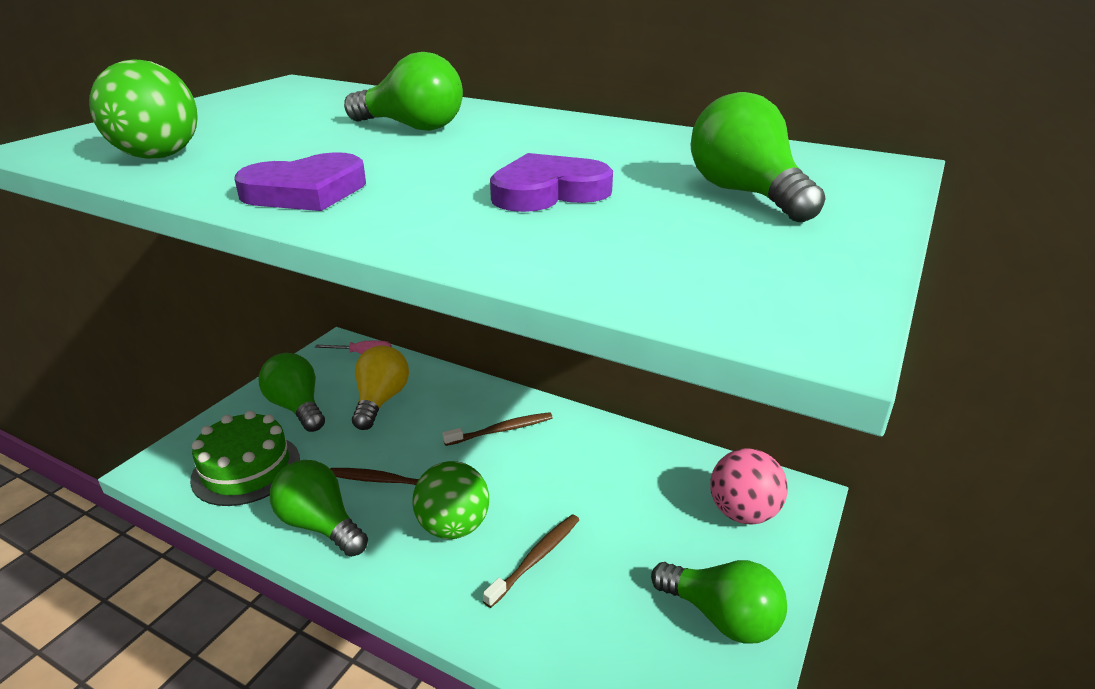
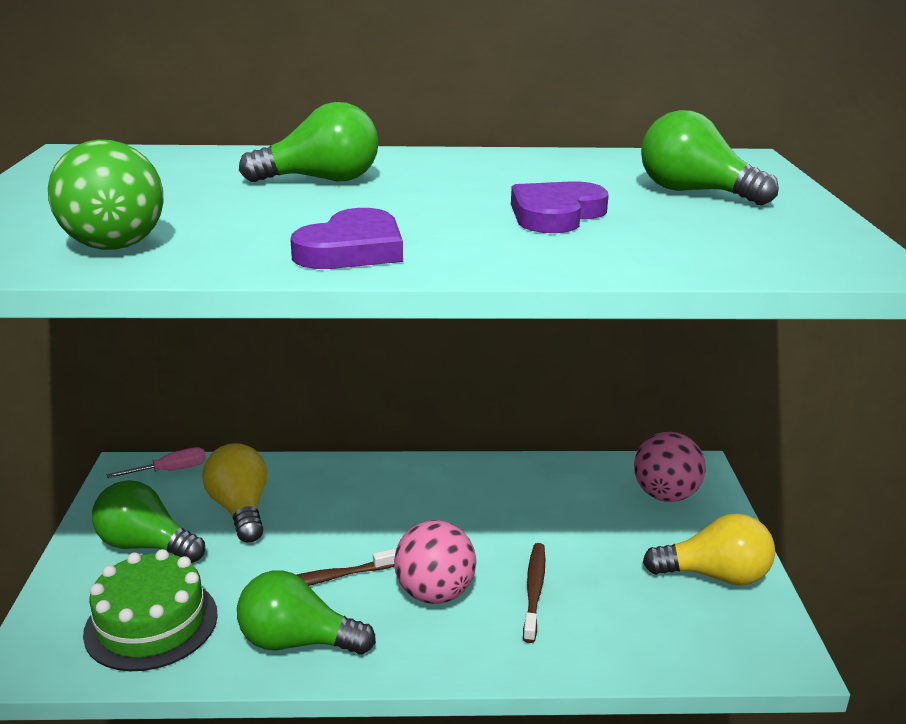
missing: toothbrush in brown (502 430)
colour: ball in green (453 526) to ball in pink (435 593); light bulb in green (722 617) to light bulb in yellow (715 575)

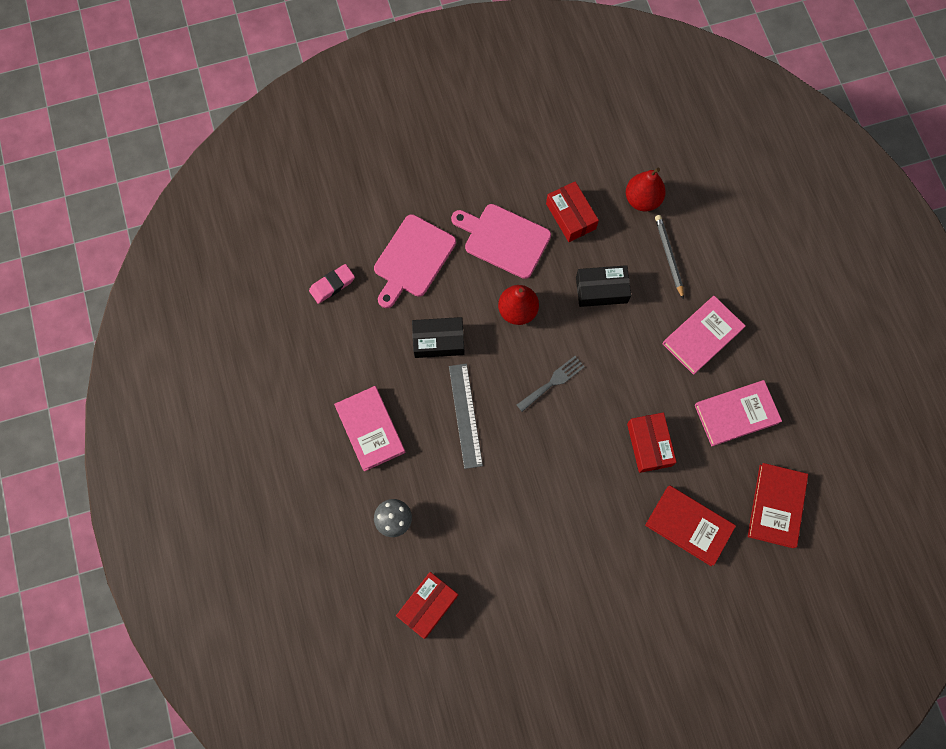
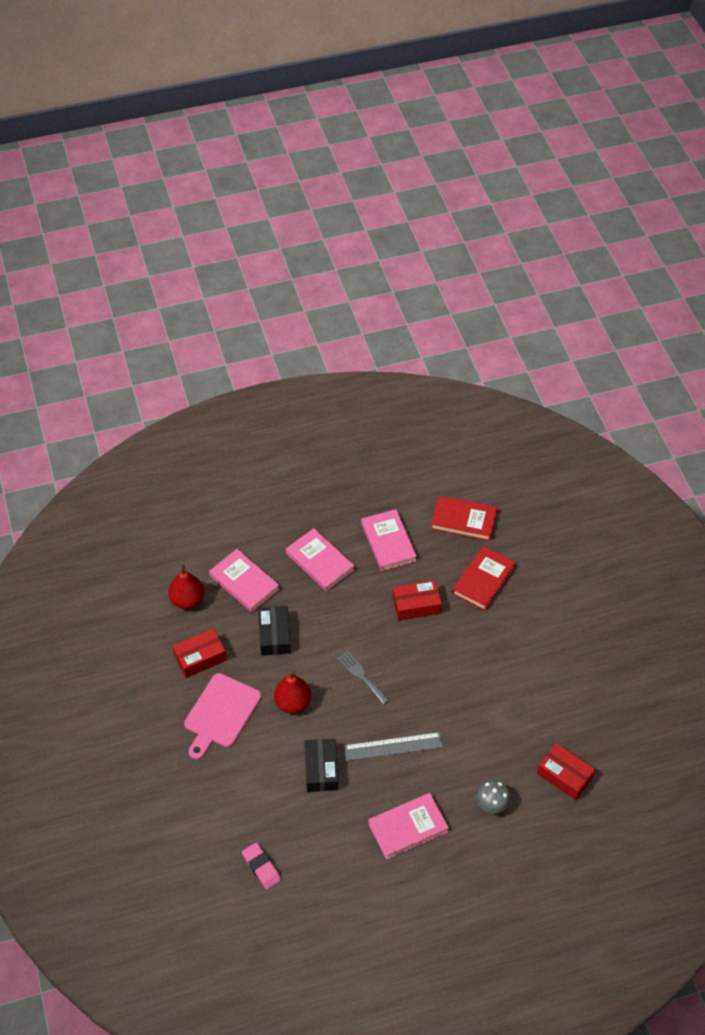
missing: cutting board in pink (412 259)
exchanged: pencil in grey (668 256) to book in pink (244 582)

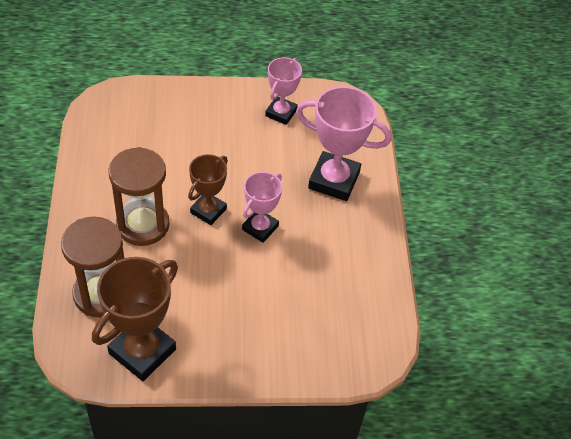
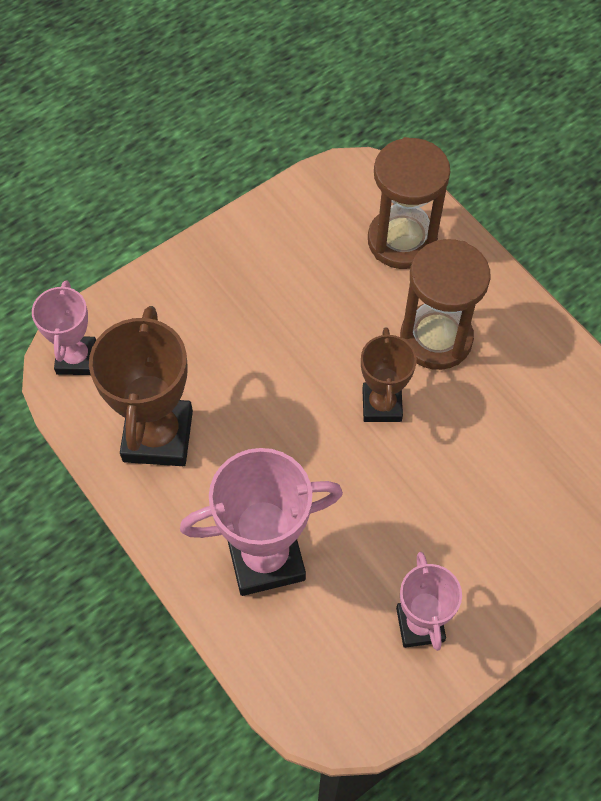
relocated: trophy in brown (142 351) to (158 436); trophy in pink (260 228) to (76 358)

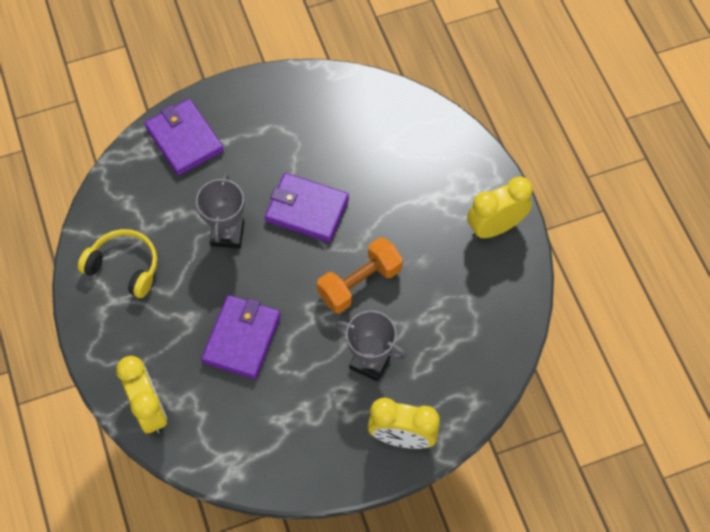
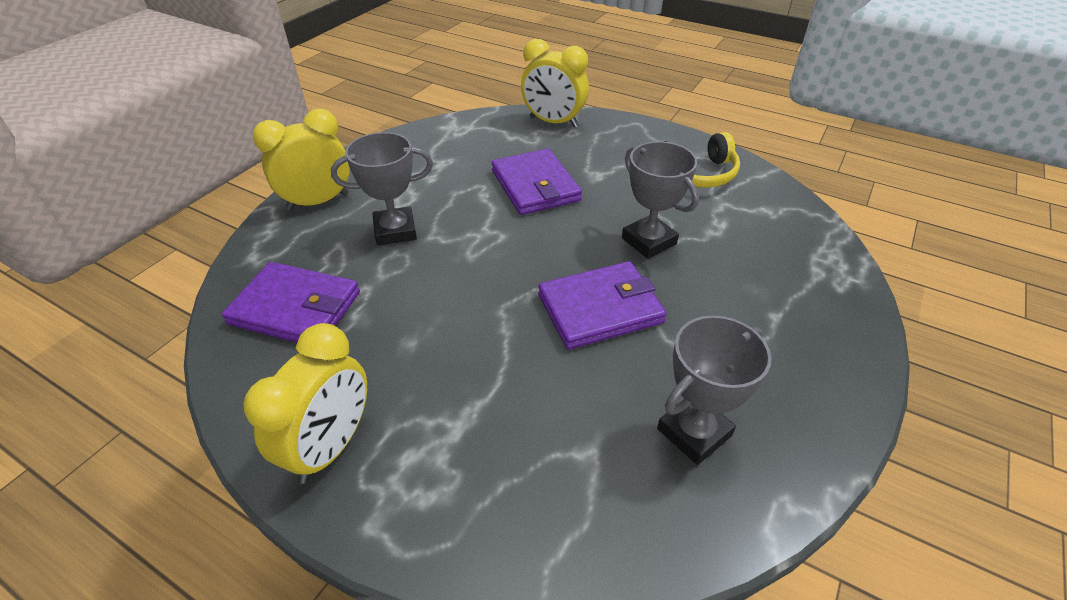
missing: dumbbell in orange (359 283)
appeared: trophy in grey (694 432)
relocated: wallet in purple (184 139) to (296 308)

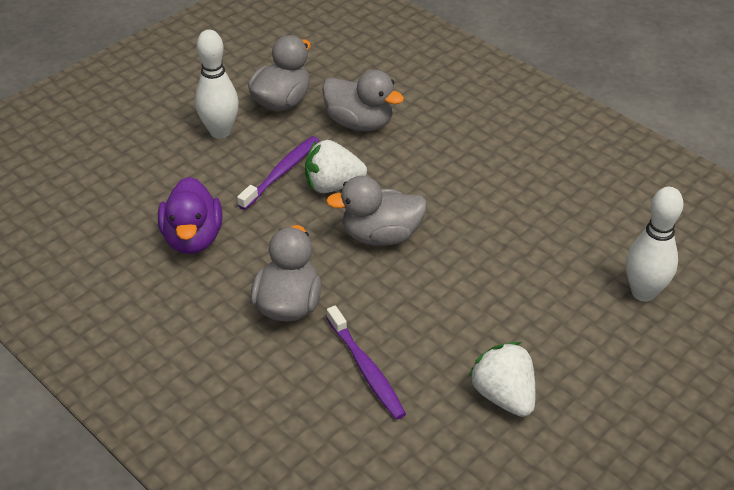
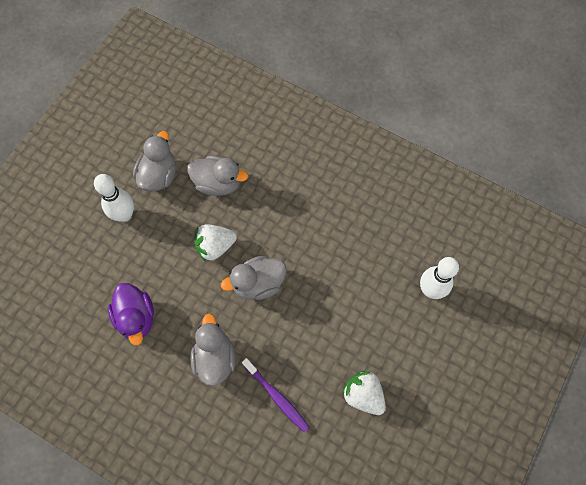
missing: toothbrush in purple (281 172)

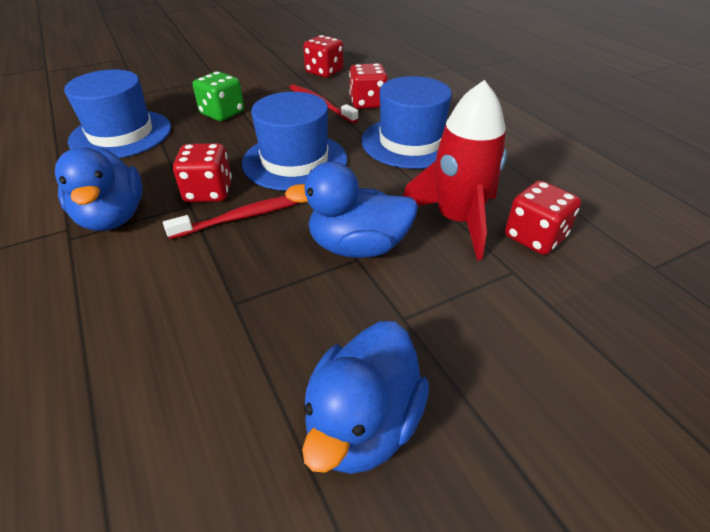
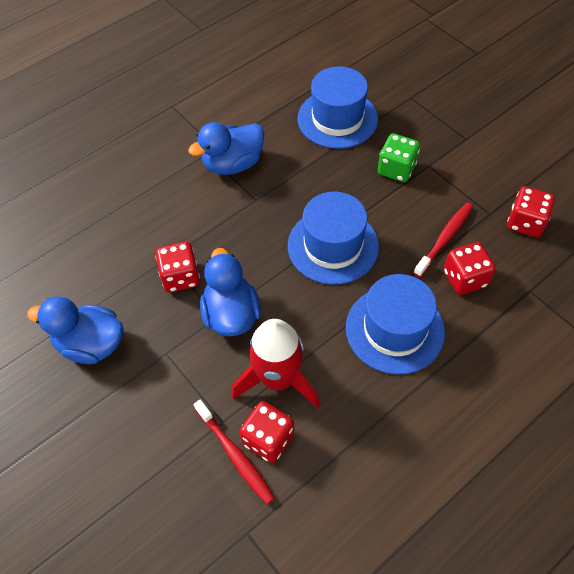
relocated: toothbrush in red (242 217) to (235 454); dice in red (208 192) to (180 277)

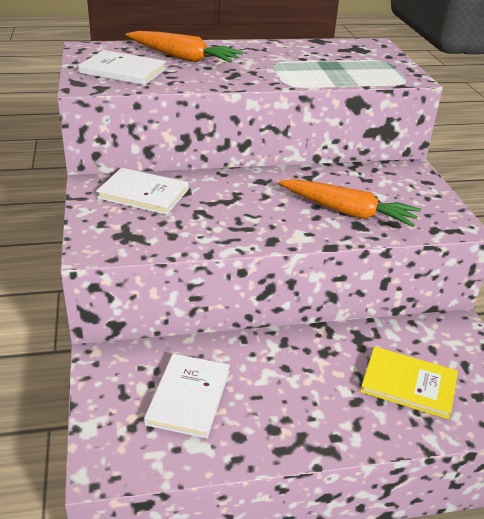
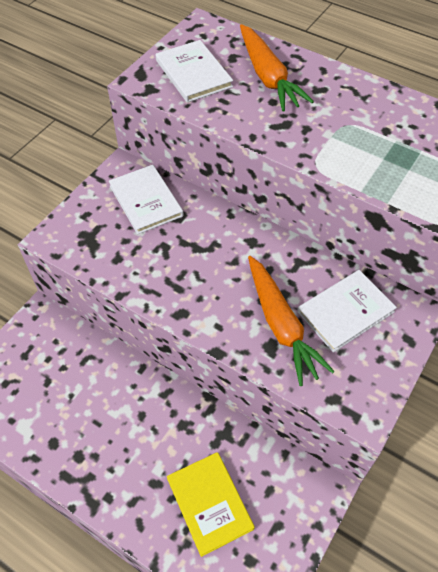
relocated: book in white (188 397) to (345 311)

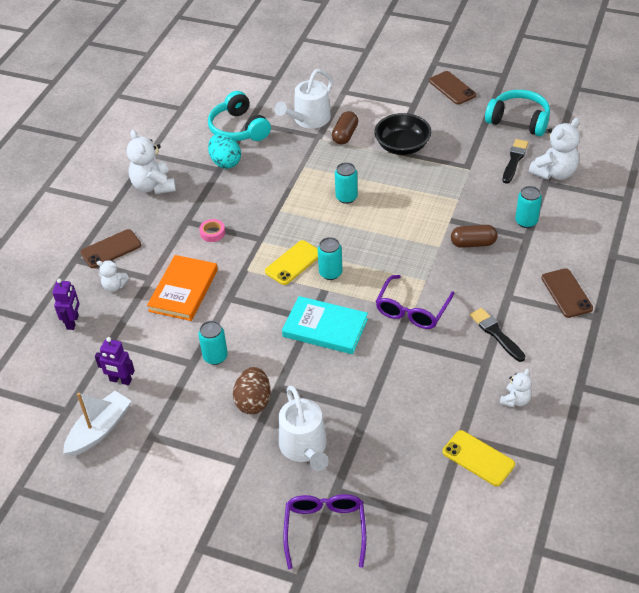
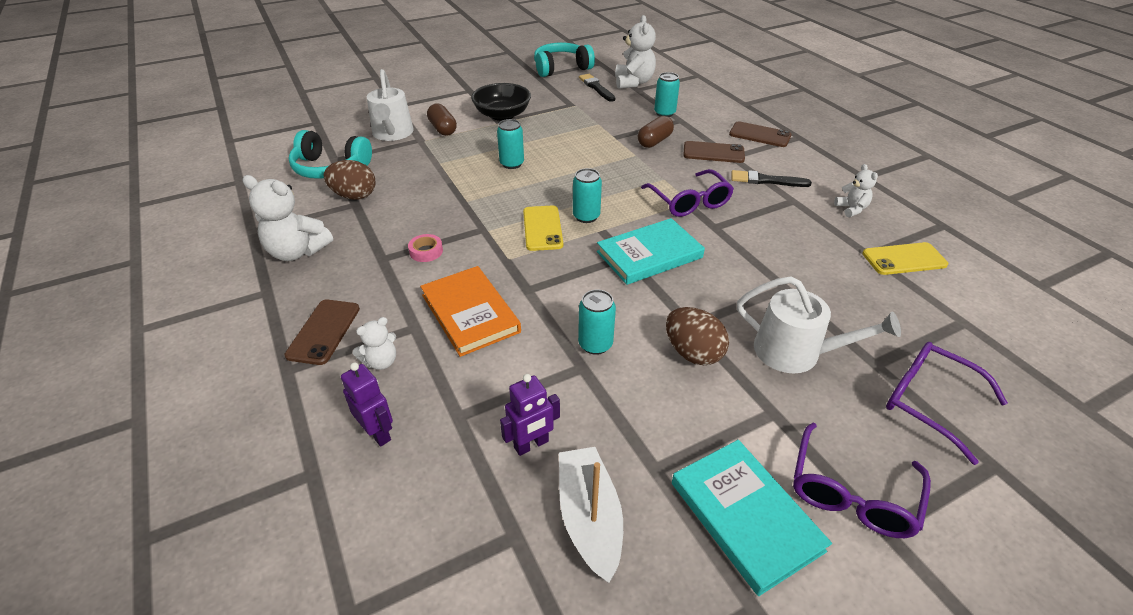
appeared: book in turquoise (745 516); glasses in purple (851 493)
relocated: phone in brown (452 88) to (713 153)
colour: egg in turquoise (225 162) to egg in brown (354 196)

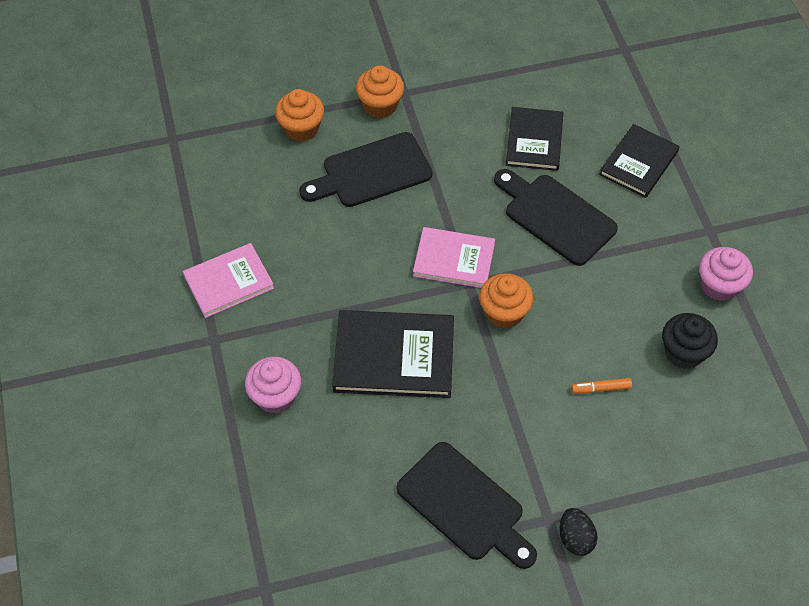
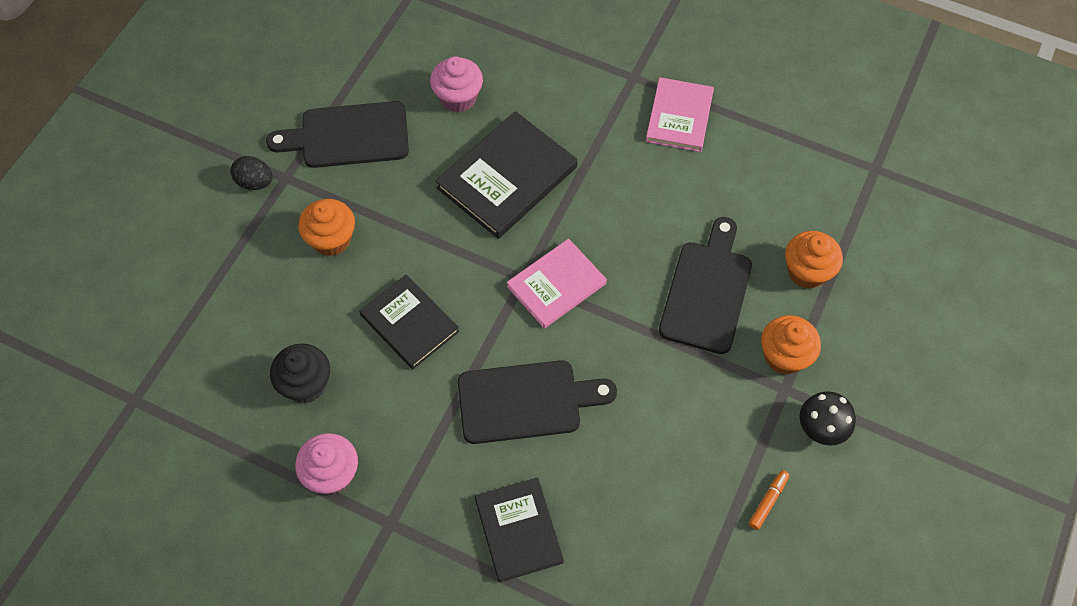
appeared: mushroom in black (821 428)
relocated: cupcake in pink (275 396) to (458 97); cupcake in orange (504 312) to (331 239); book in black (534 141) to (409 323); marker in orange (601 388) to (768 501)

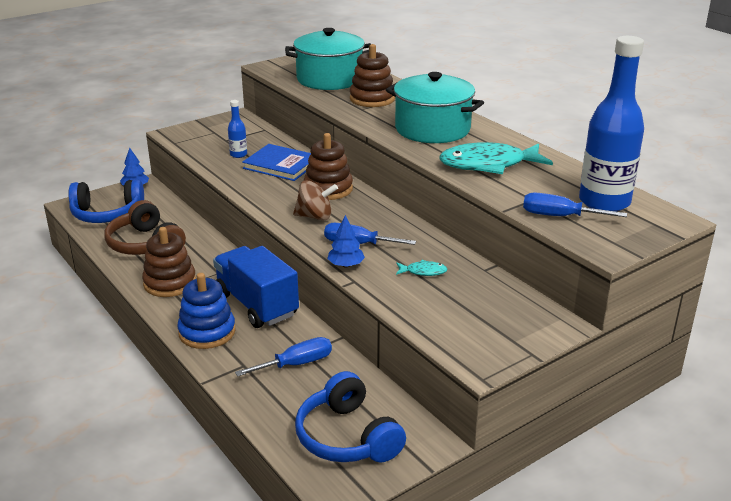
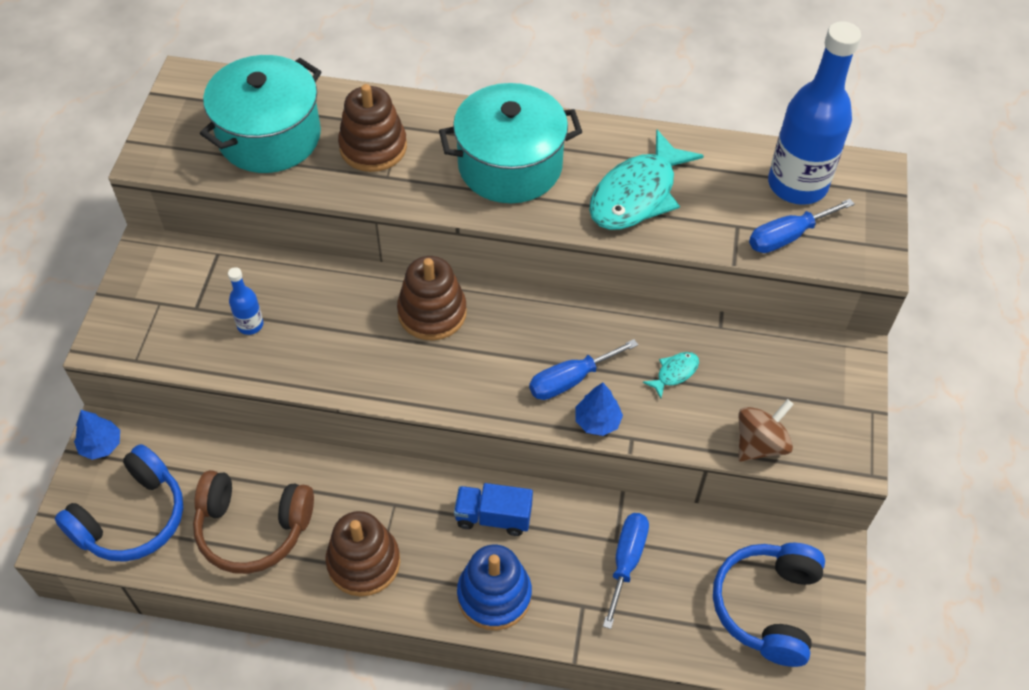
missing: book in blue (281 165)
relocated: spinning top in brown (315 217) to (760 444)
spun: headphones in blue (347 437) = (767 607) 90 degrees clockwise
size: truck in blue (256 305) = (493 517) x0.58

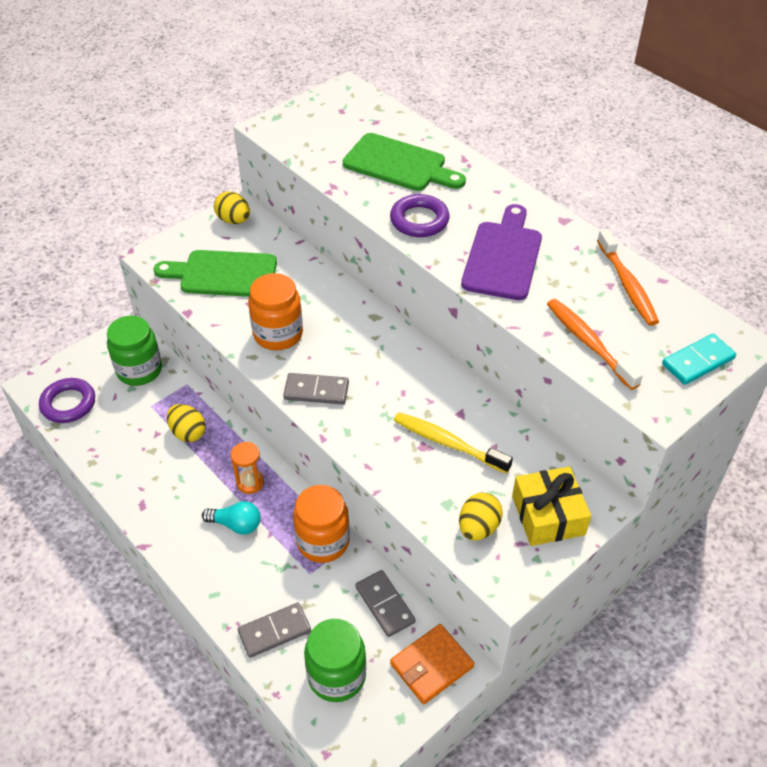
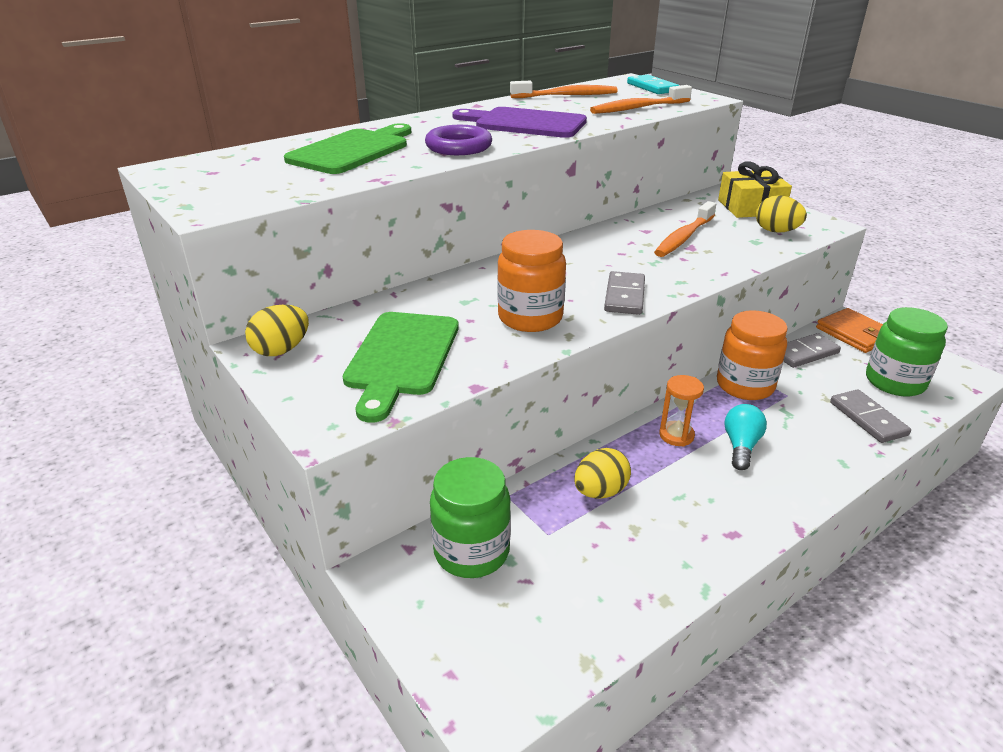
missing: ring in purple (68 404)
colour: toothbrush in yellow (448 443) to toothbrush in orange (684 237)

